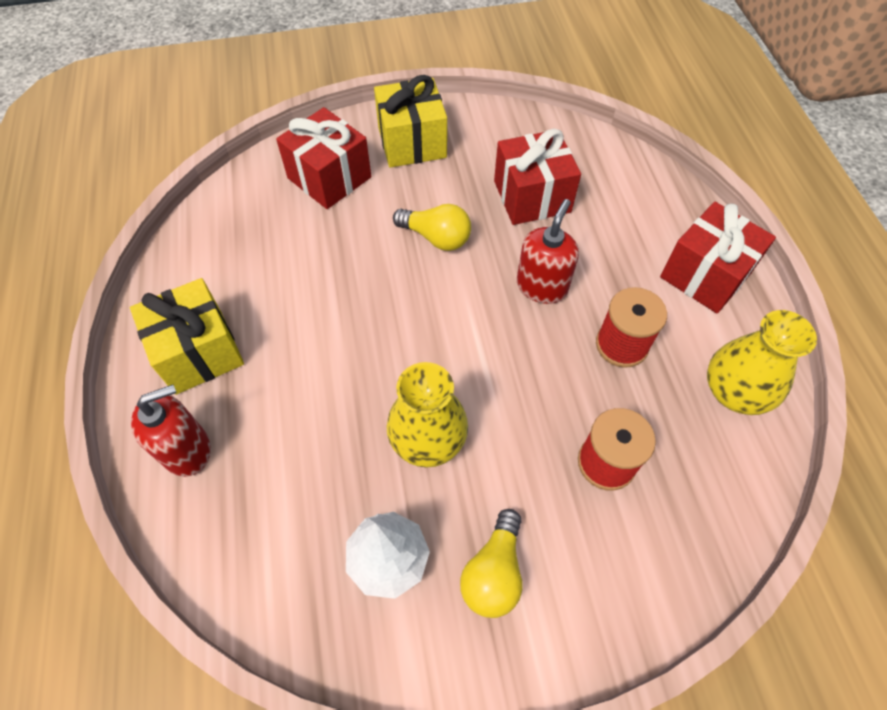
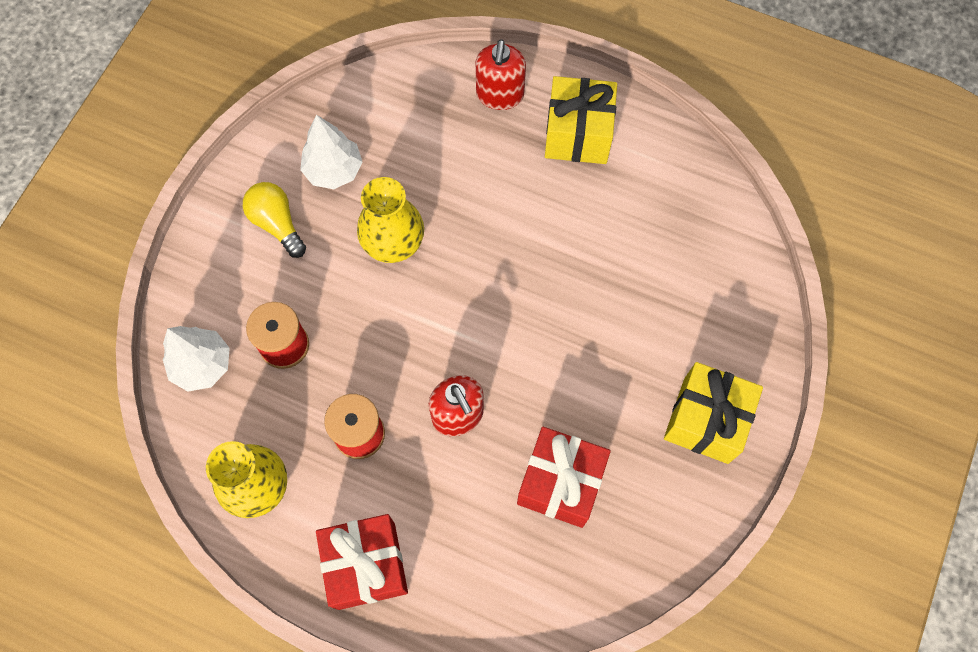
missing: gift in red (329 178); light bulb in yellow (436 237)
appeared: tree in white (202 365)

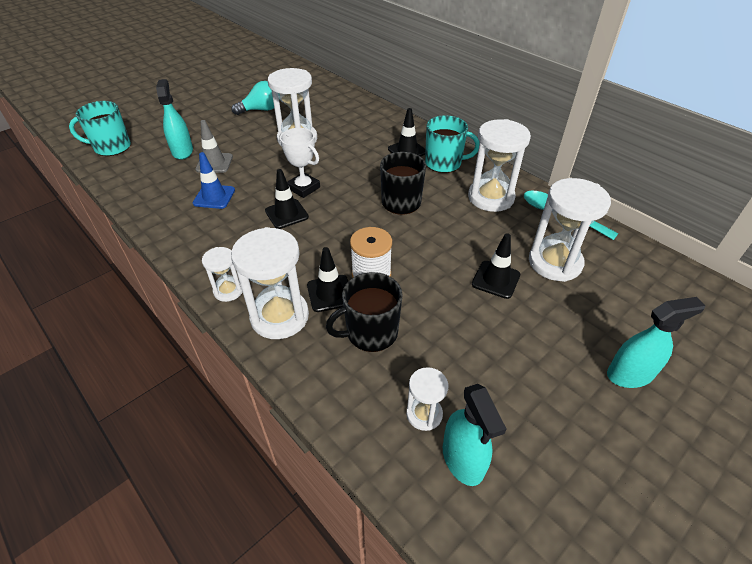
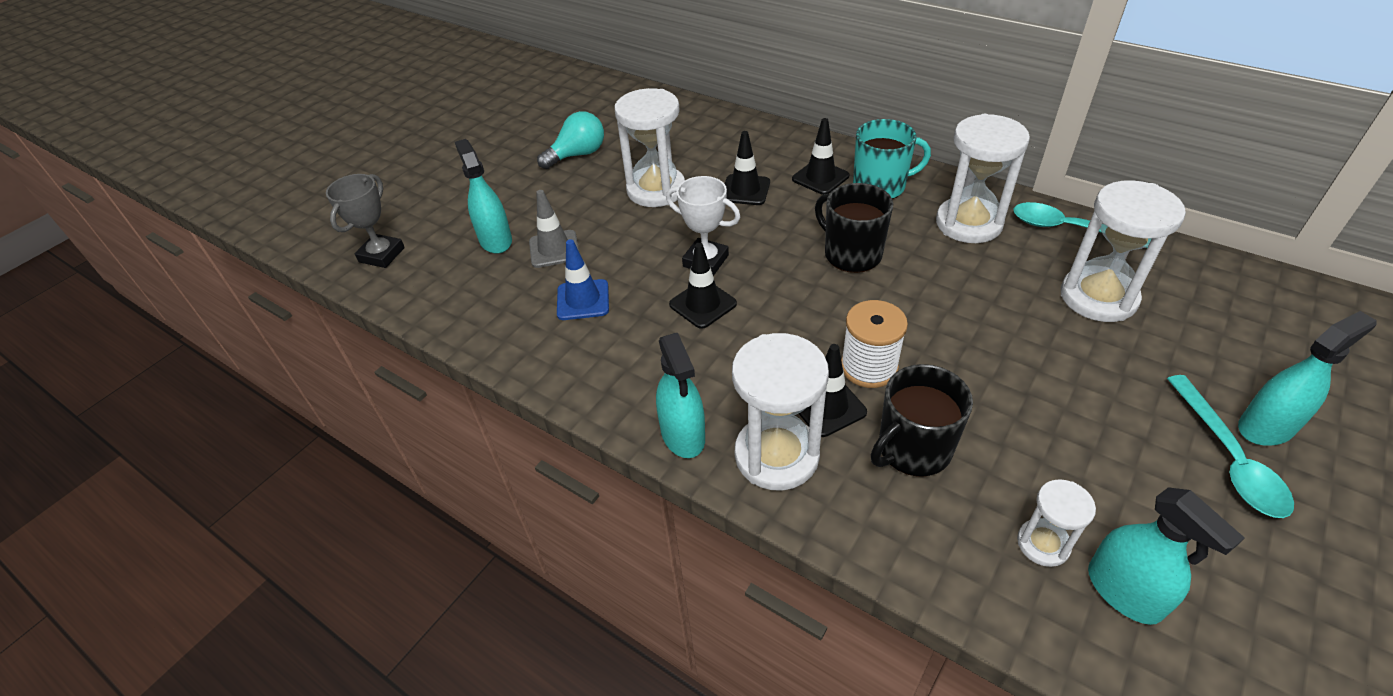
appeared: spoon in turquoise (1228 457)
relocated: traffic cone in black (496 279) to (745 190)
exchanged: mug in turquoise (111 147) to trophy in grey (382 255); hourglass in white (228 291) to spray bottle in turquoise (683 435)

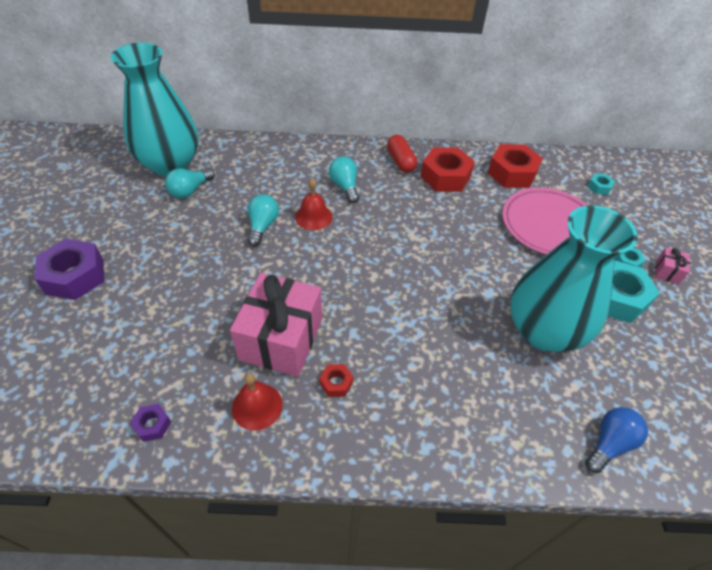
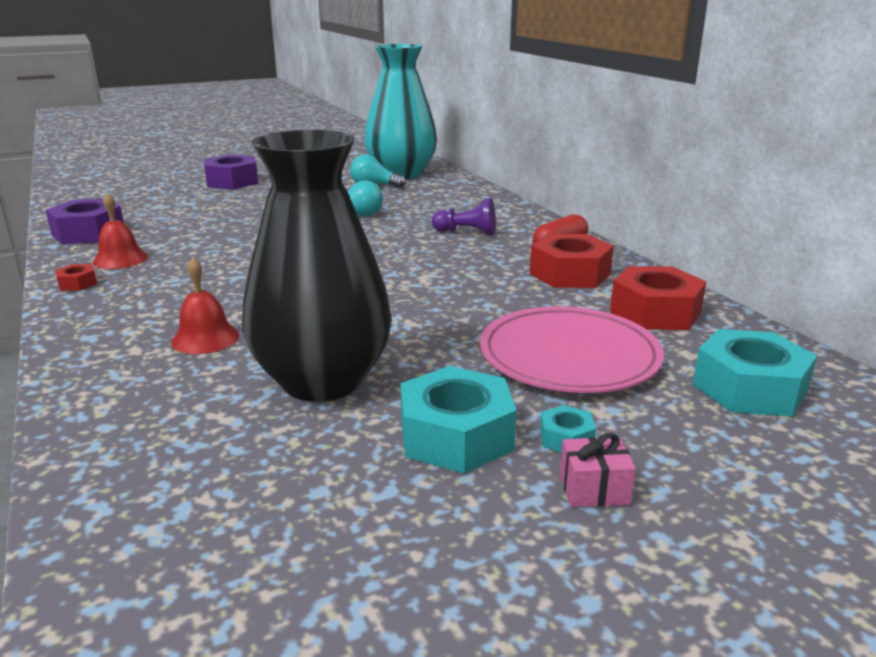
missing: gift in pink (281 339); light bulb in blue (609 443)
relocated: bell in red (313 216) to (205 338); nut in red (336 383) to (77 283)
exchanged: light bulb in turquoise (345 186) to pawn in purple (467 232)
colour: vase in turquoise (543 331) to vase in black (322 381)
size: nut in purple (152 425) = (88 233) x2.14; nut in turquoise (599 187) = (749 388) x2.14

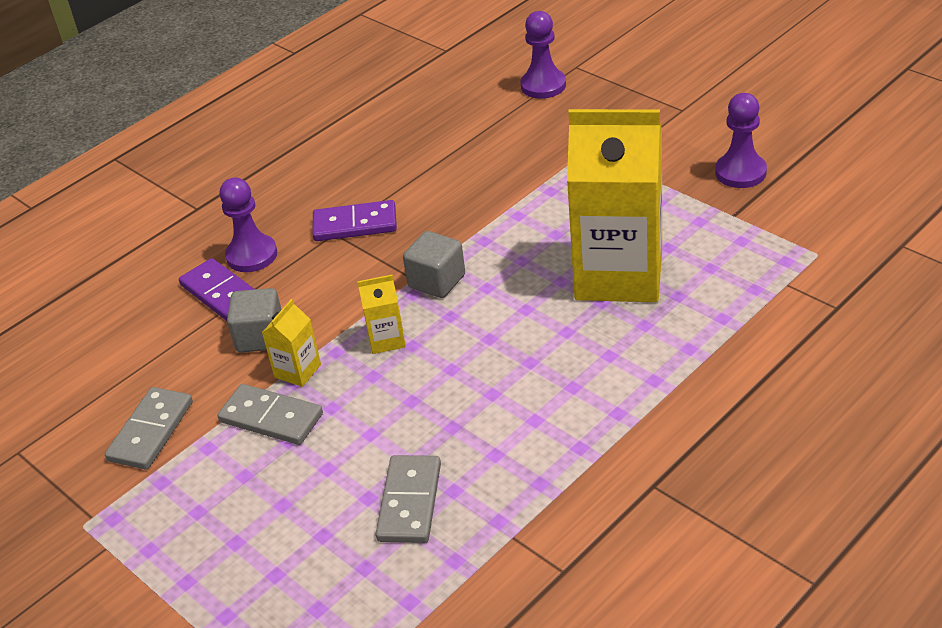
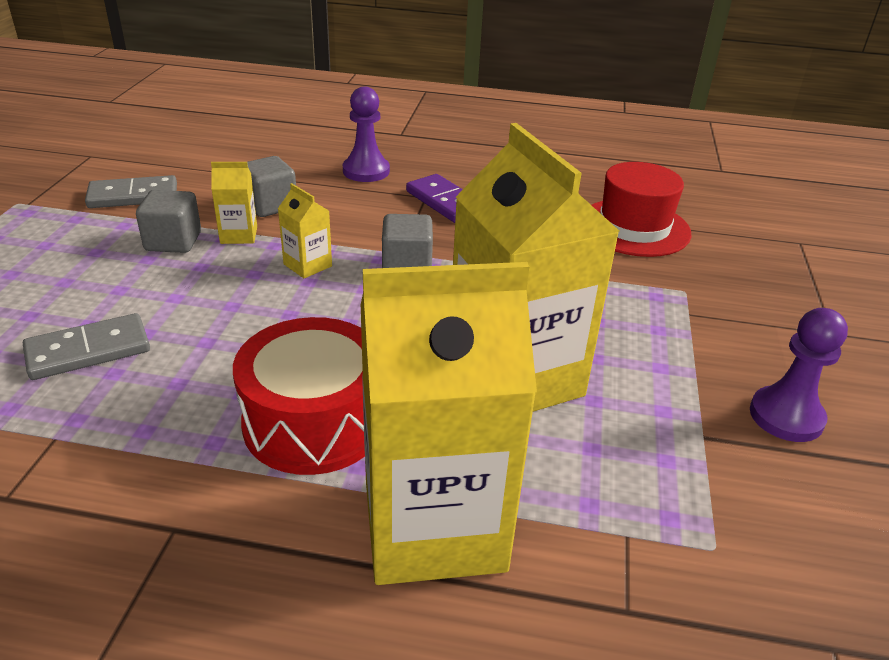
missing: domino in purple (221 293); pawn in purple (543 85)
appeared: drum in red (314 422); carton in yellow (434 525); hat in red (634 227)
exchanged: domino in grey (271 418) to cube in grey (173 241)

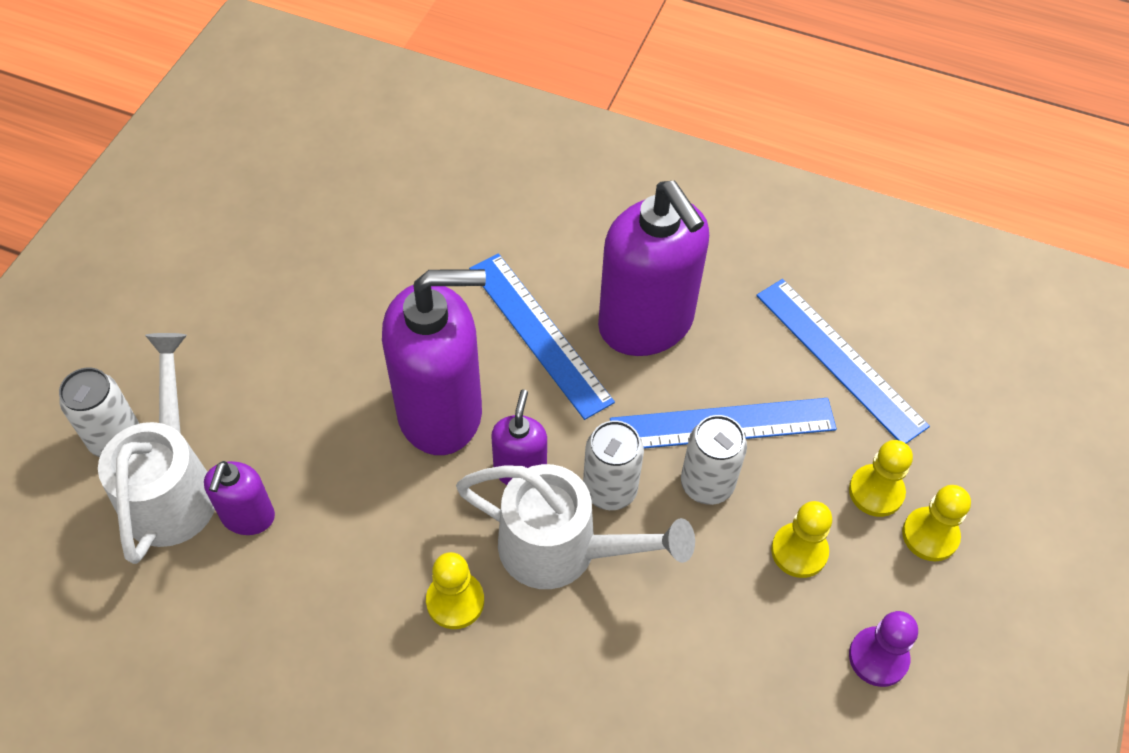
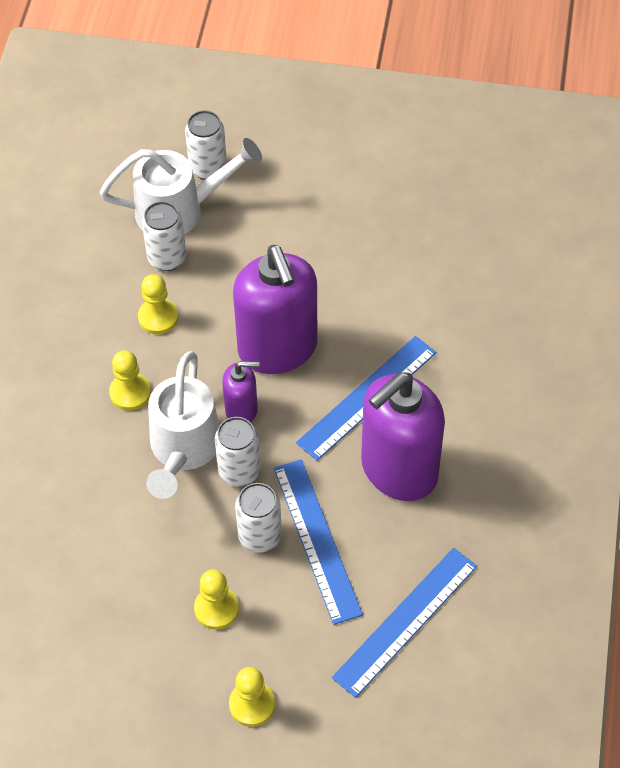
missing: pawn in purple (878 657)
relocated: pawn in yellow (876 492) to (158 317)
exchanged: soap dispenser in purple (248 517) to can in white (167 258)

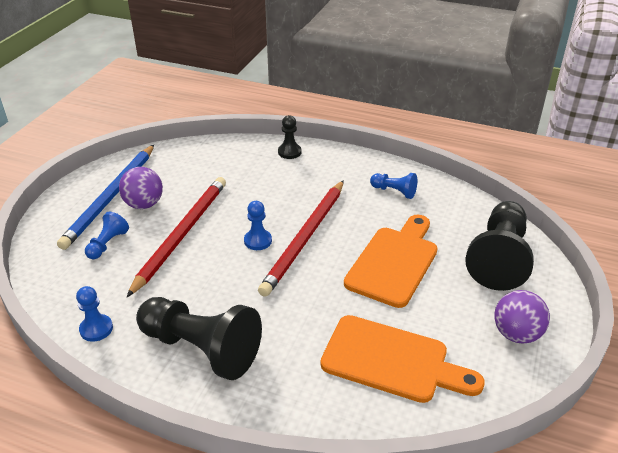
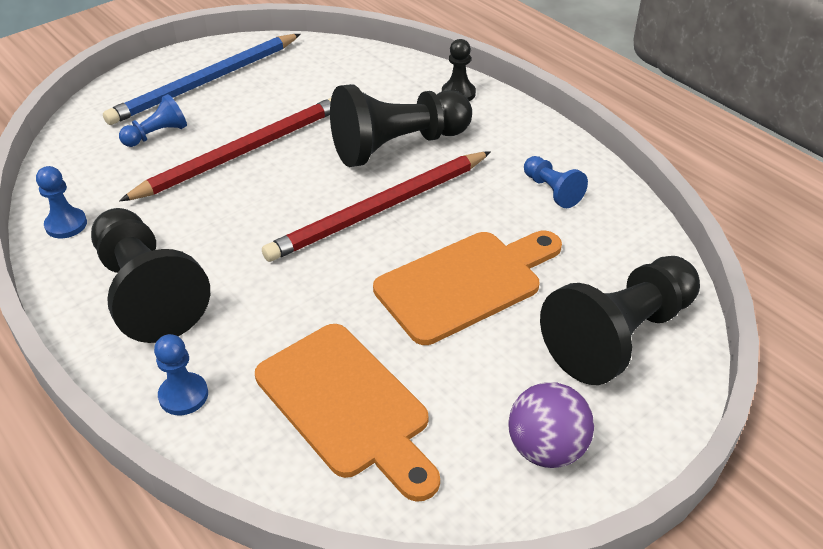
missing: ball in purple (144 204)
appeared: pawn in black (398 146)
relocated: pawn in blue (258 241) to (183 395)

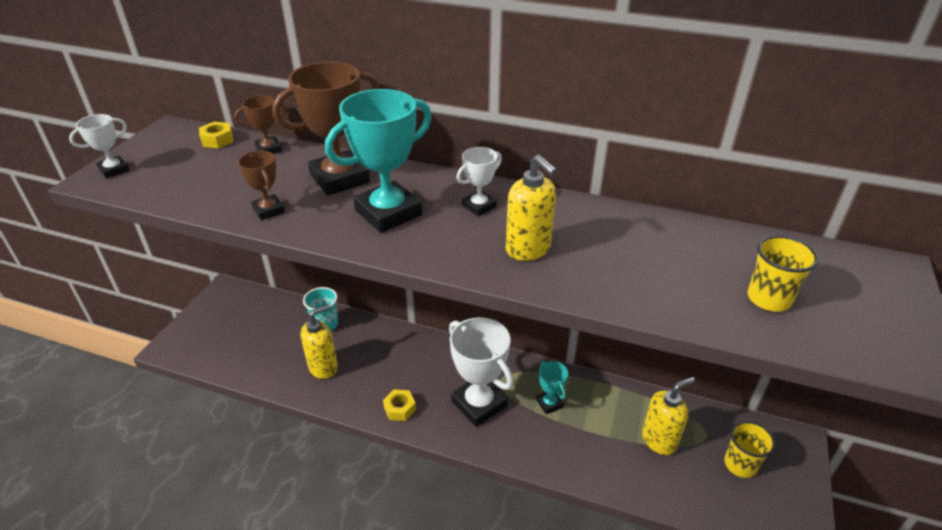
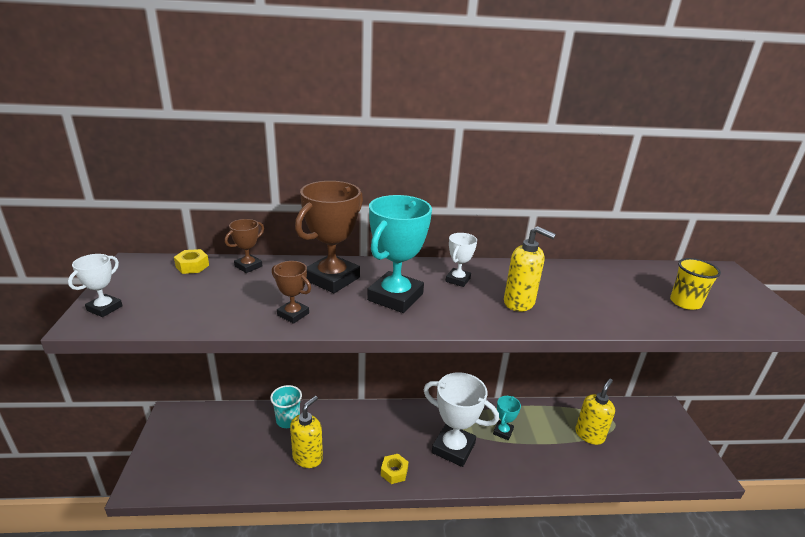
missing: cup in yellow (740 464)
spun: trophy in turquoise (549 403) = (503 432) 75 degrees clockwise

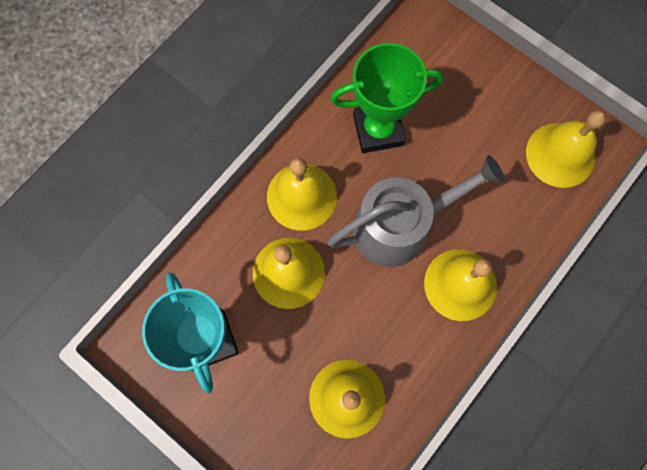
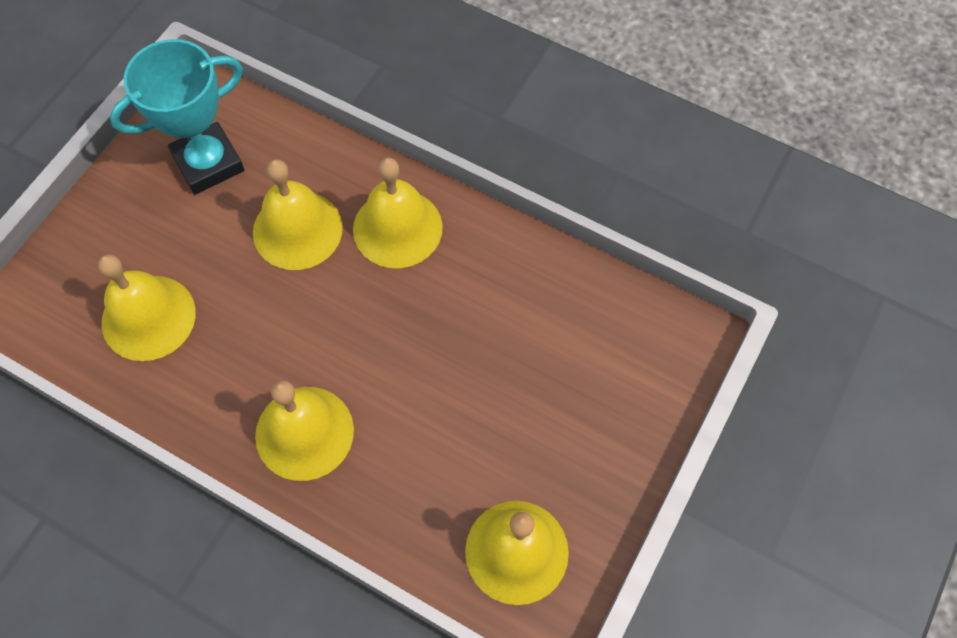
missing: watering can in grey (399 226); trophy in green (378 130)

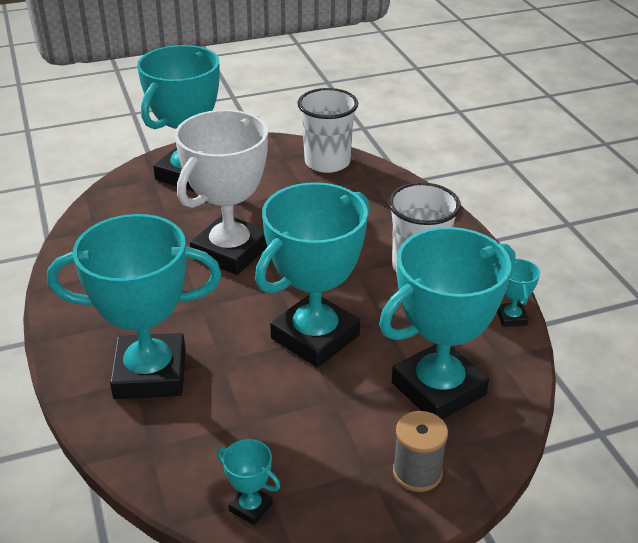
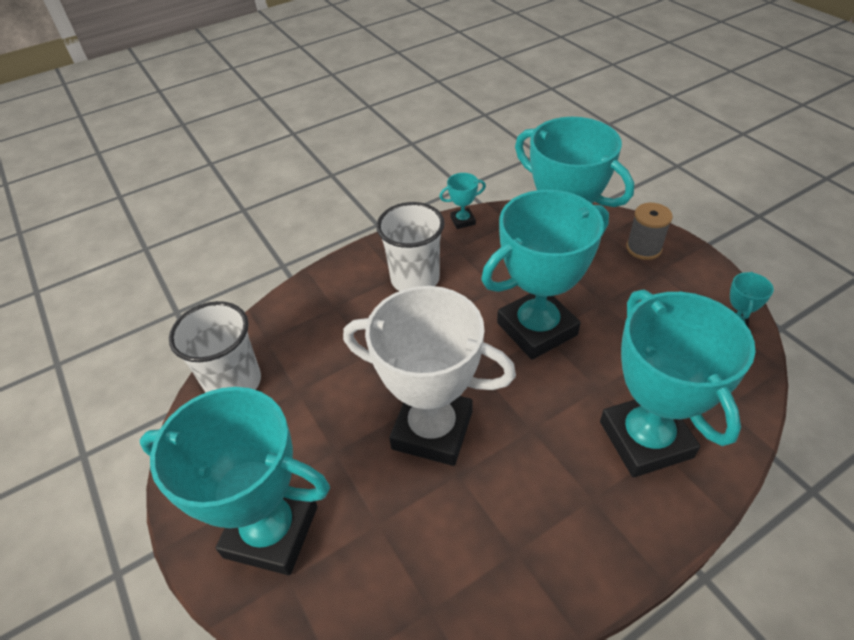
spun: trophy in turquoise (315 337) = (536 329) 60 degrees counterclockwise

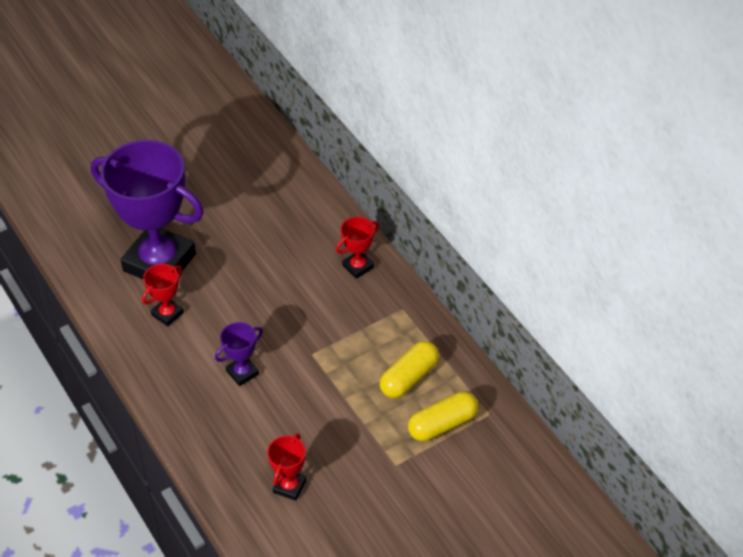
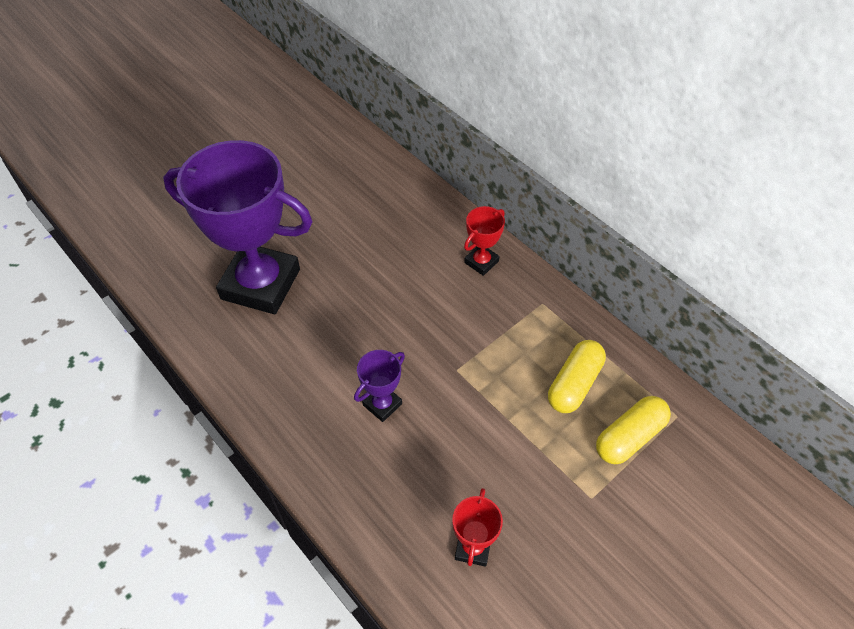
missing: trophy in red (167 314)

